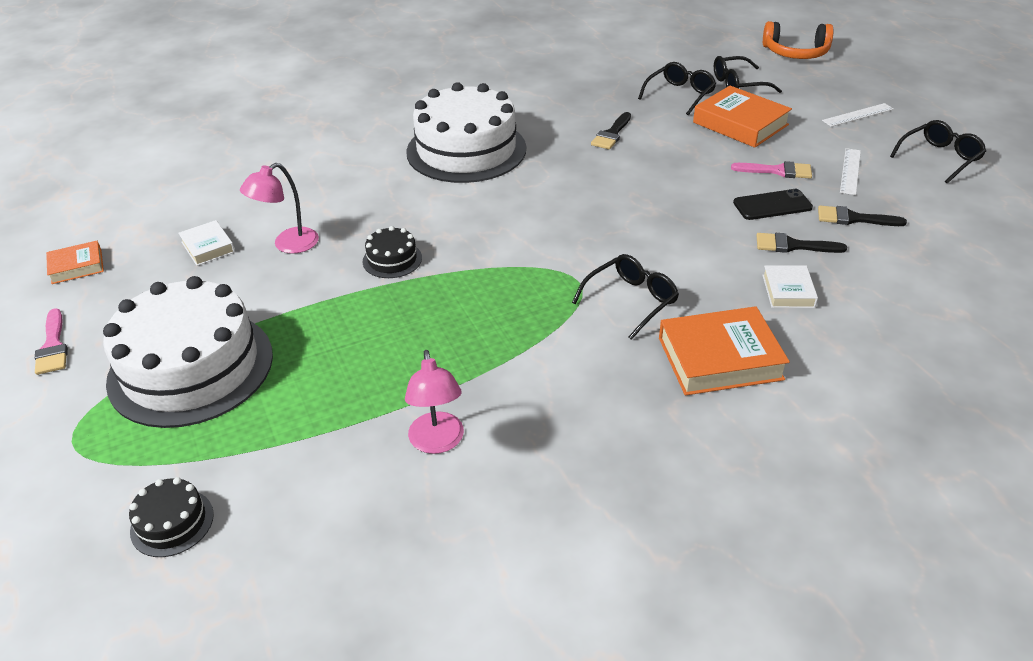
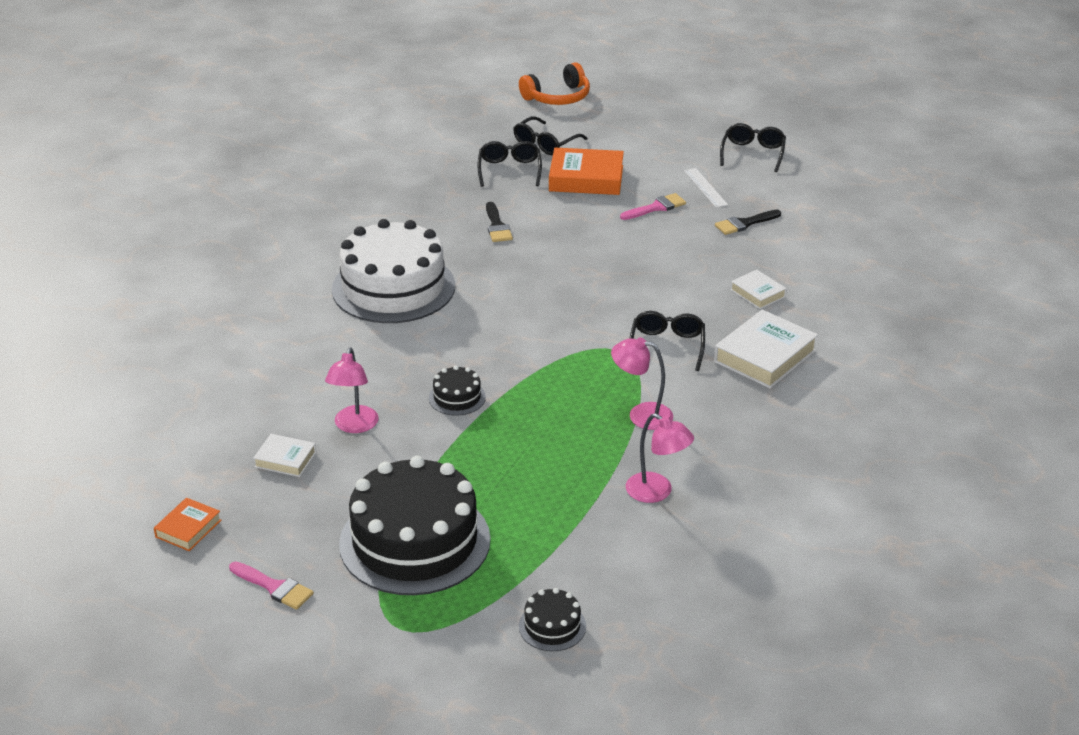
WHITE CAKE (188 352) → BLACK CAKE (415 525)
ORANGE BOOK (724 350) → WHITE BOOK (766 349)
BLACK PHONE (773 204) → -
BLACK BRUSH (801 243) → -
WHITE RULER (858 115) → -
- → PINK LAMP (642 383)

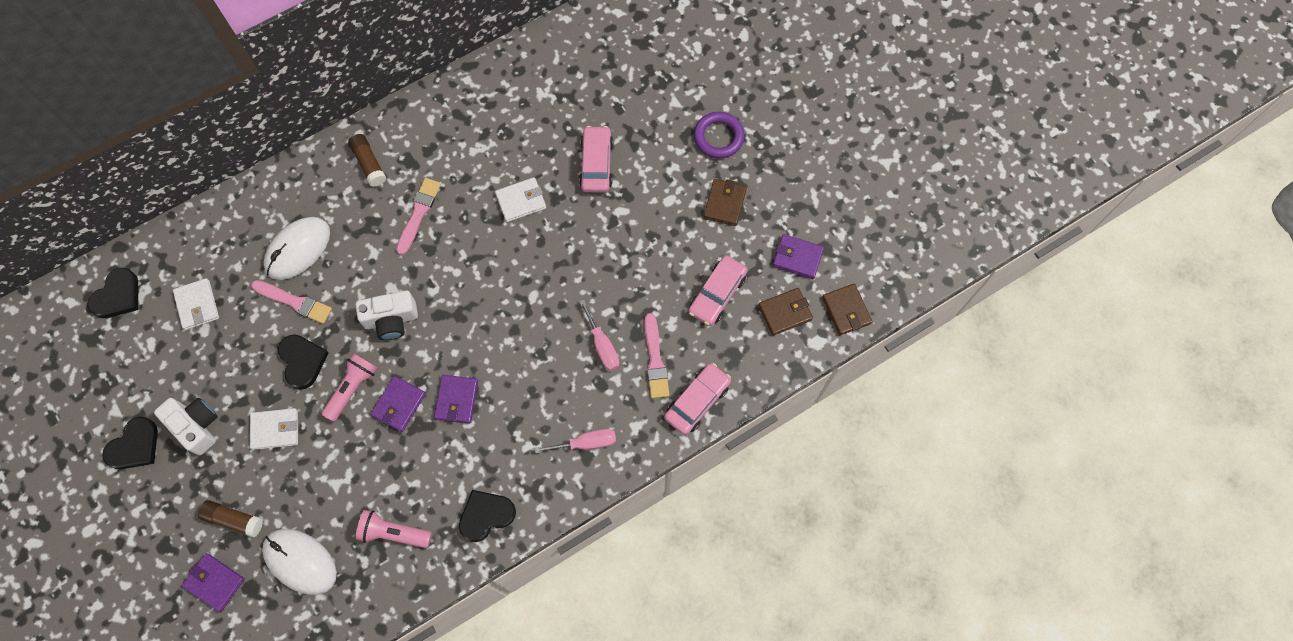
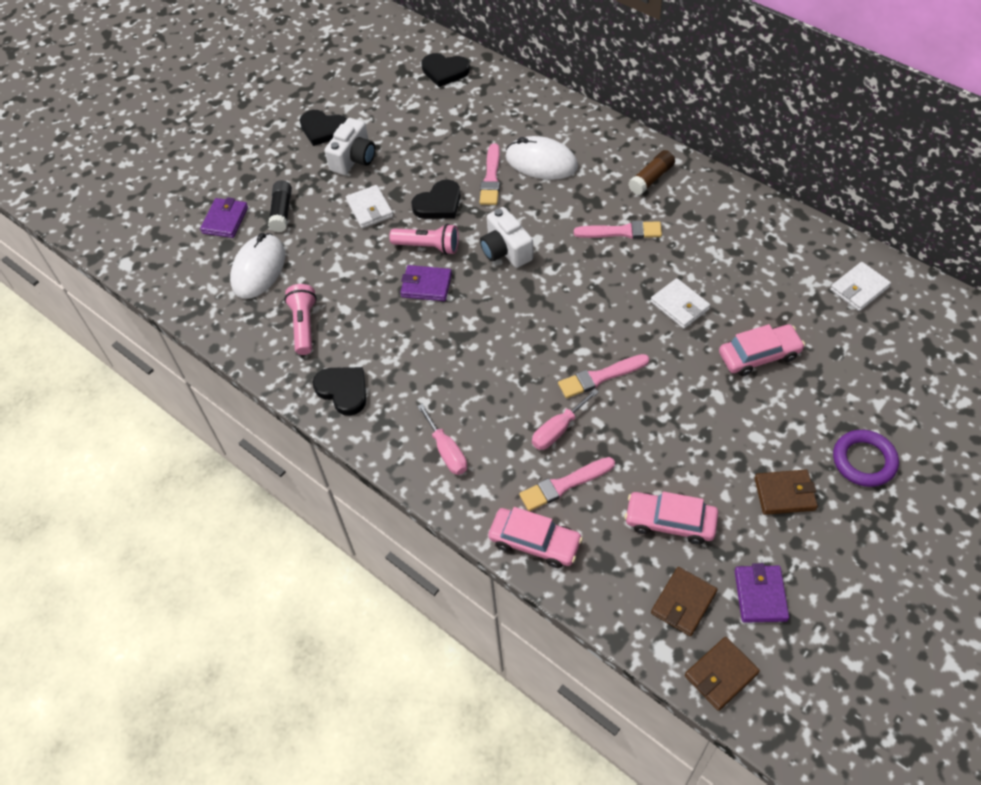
WHITE WALLET (196 304) → WHITE WALLET (860 286), shifted
BROWN GLUE STICK (230 518) → BLACK GLUE STICK (280 206)
PURPLE WALLET (456 399) → -
BROWN WALLET (785 312) → BROWN WALLET (684 601), 75 degrees clockwise
- → PINK BRUSH (603 376)

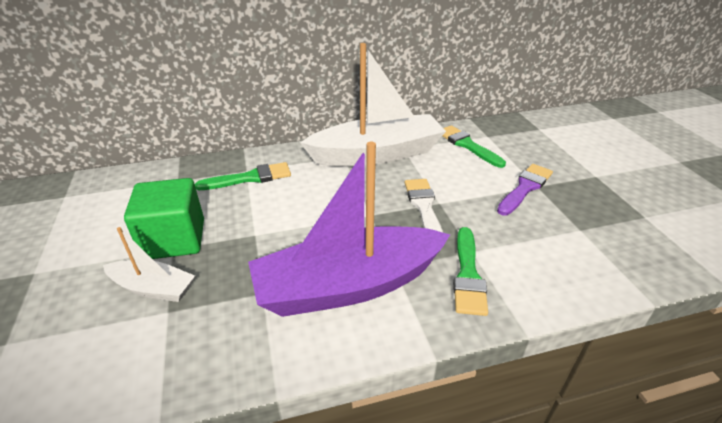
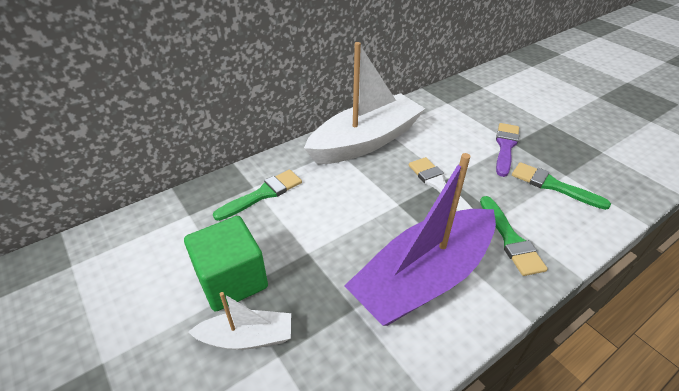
GREEN BRUSH (474 146) → GREEN BRUSH (561 186), shifted

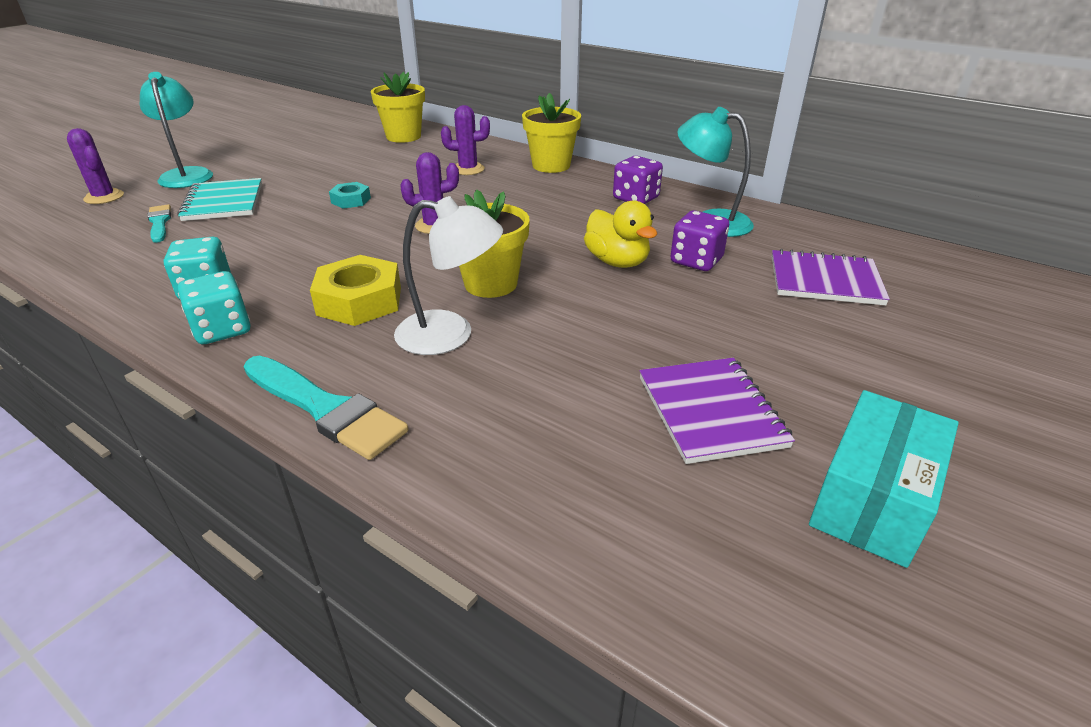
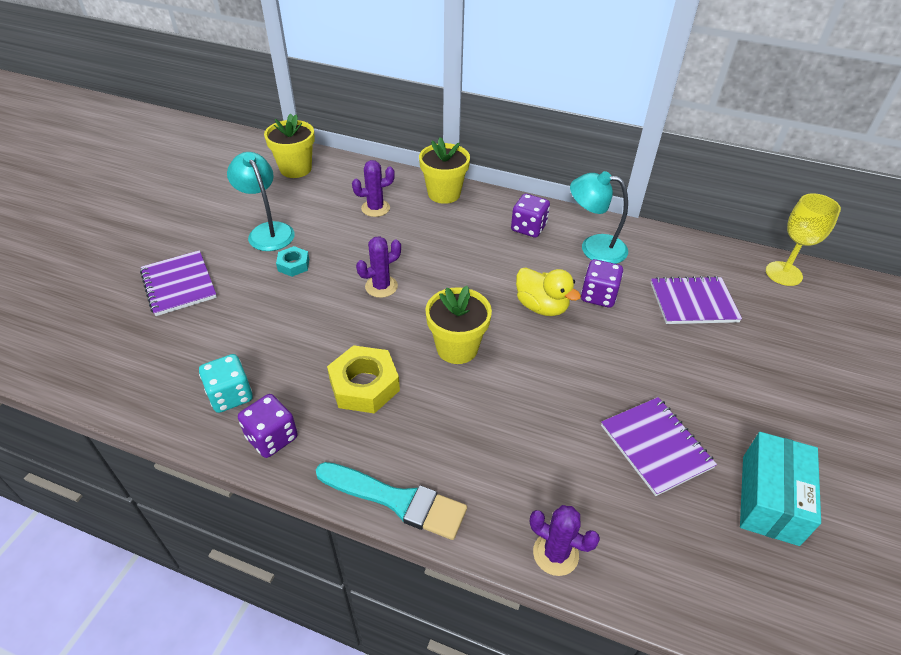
PURPLE CACTUS (95 166) → PURPLE CACTUS (565 540), shifted
TURQUOISE LAMP (176 130) → TURQUOISE LAMP (261 201), shifted
TURQUOISE BRUSH (159 223) → -
TURQUOISE NOTEBOOK (220 199) → PURPLE NOTEBOOK (178 283)
TURQUOISE DICE (214 307) → PURPLE DICE (268 426)
WHITE LAMP (448 275) → -
- → YELLOW GOBLET (803 239)

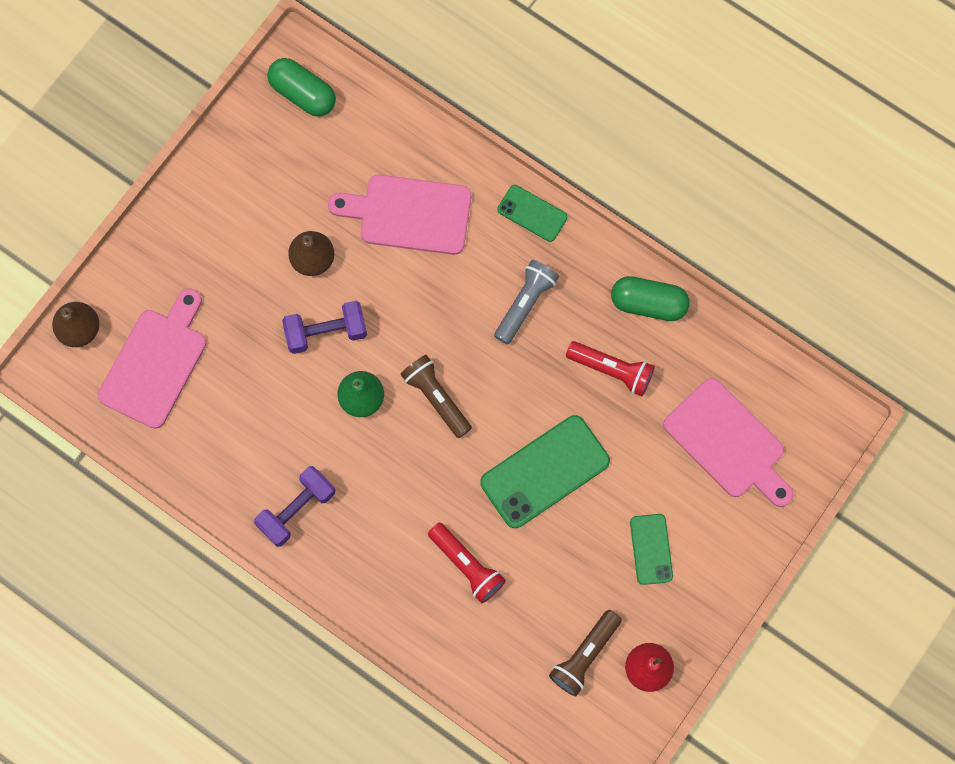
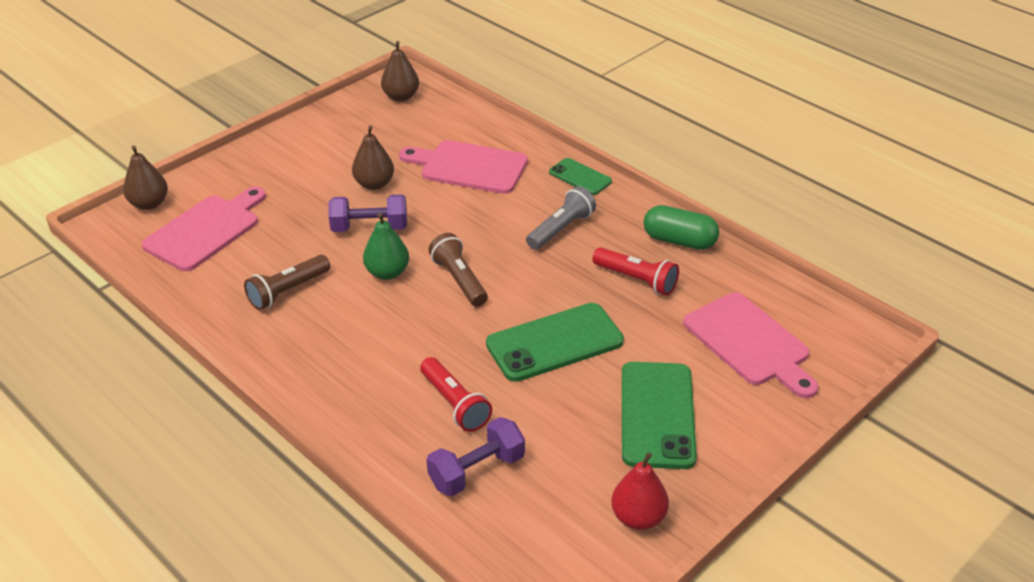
PURPLE DUMBBELL (294 506) → PURPLE DUMBBELL (476 456), shifted
GREEN CAPSULE (301 87) → BROWN PEAR (400 71)
BROWN FLASHLIGHT (585 653) → BROWN FLASHLIGHT (287 282), shifted
GREEN PHONE (651 549) → GREEN PHONE (659 415), x1.80

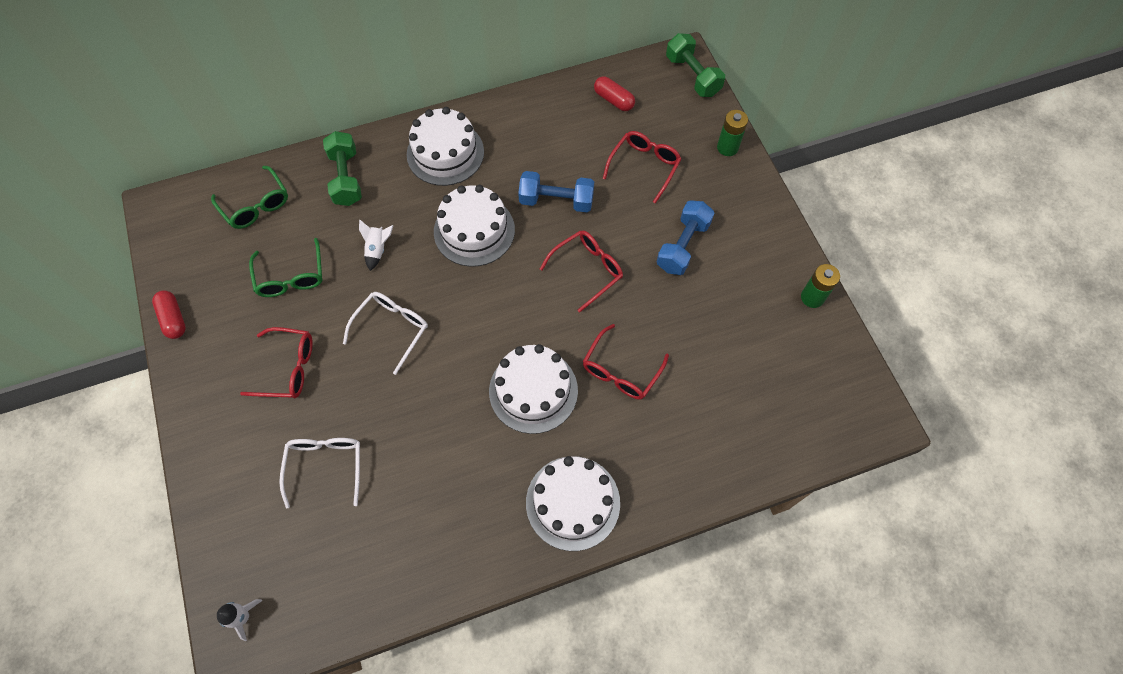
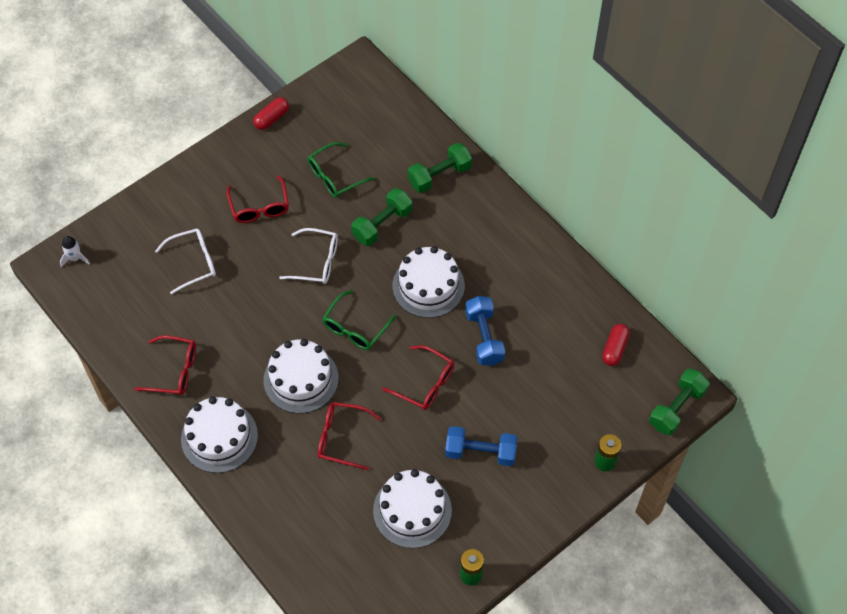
GREEN GLASSES (249 197) → GREEN GLASSES (359 320), shifted
WHITE ROCKET (376 245) → GREEN DUMBBELL (381 217)
WHITE CAKE (445 146) → WHITE CAKE (412 508), shifted
RED GLASSES (641 167) → RED GLASSES (165 365), shifted

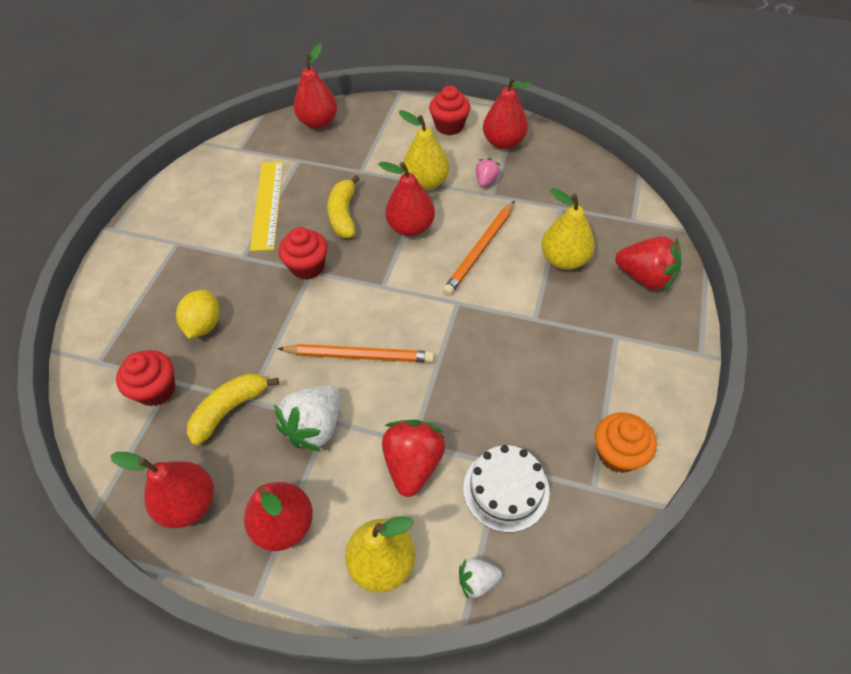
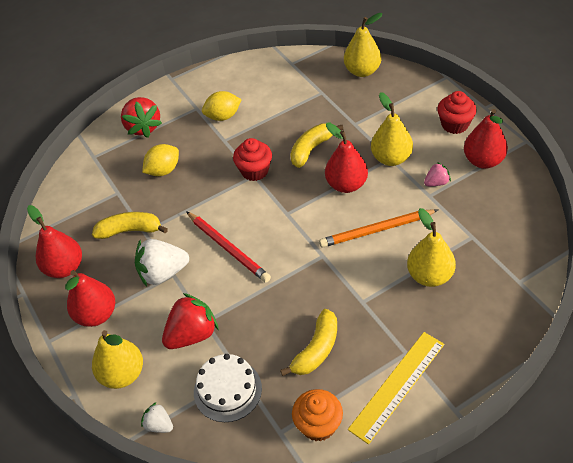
RED CUPCAKE (145 378) → -
YELLOW RULER (267 206) → YELLOW RULER (396 388), shifted
ORANGE PENCIL (355 353) → RED PENCIL (228 247)
RED PEAR (315 86) → YELLOW PEAR (363 45)
RED STRAWBERRY (648 264) → RED STRAWBERRY (141 117), shifted
- → YELLOW LEMON (222 106)
- → YELLOW BANANA (308 342)

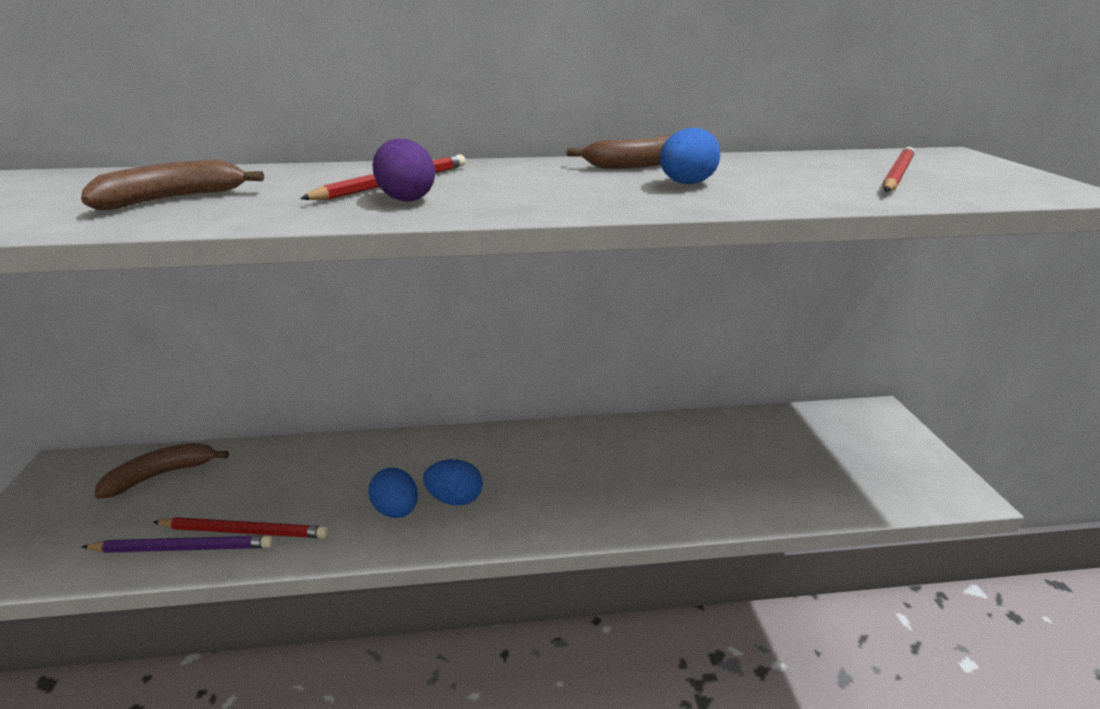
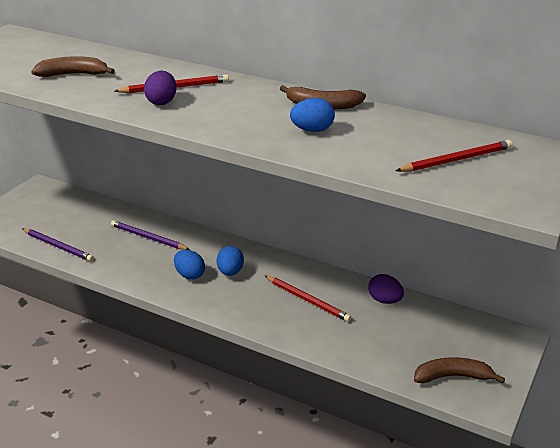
BROWN BANANA (162 471) → BROWN BANANA (459 370), shifted
RED PENCIL (241 527) → RED PENCIL (308 299), shifted
BLUE EGG (393 493) → BLUE EGG (230 261), shifted
- → PURPLE PENCIL (150 235)
- → PURPLE EGG (386 289)

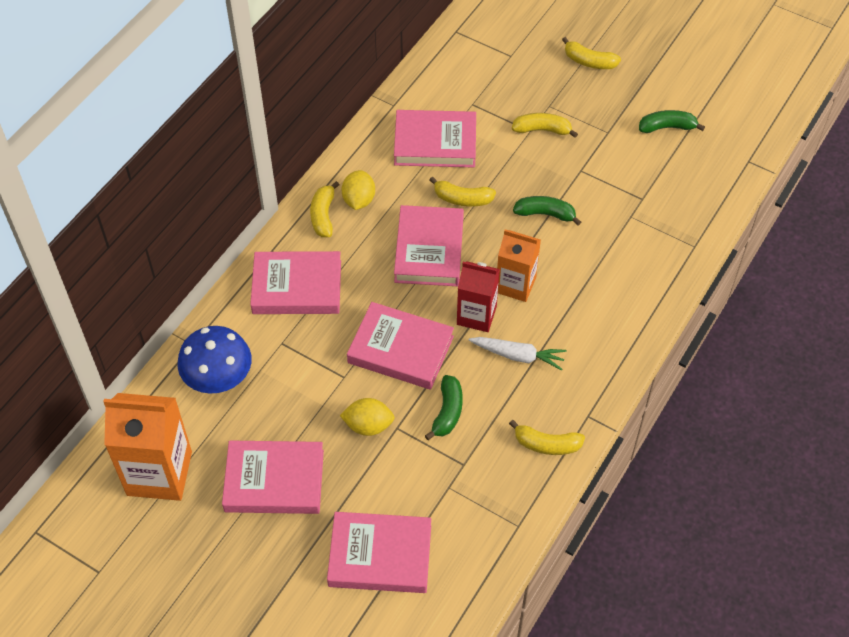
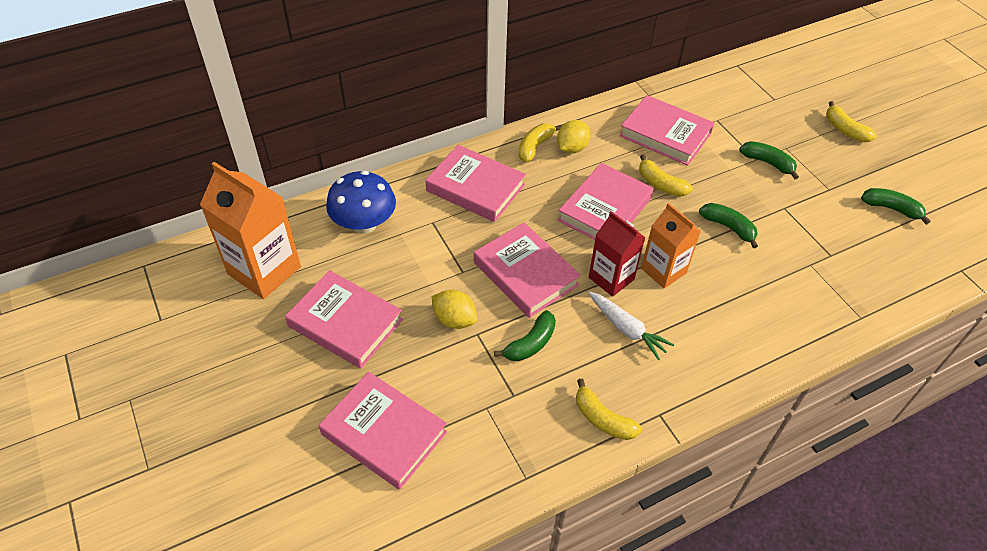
YELLOW BANANA (545 125) → GREEN BANANA (769 160)

